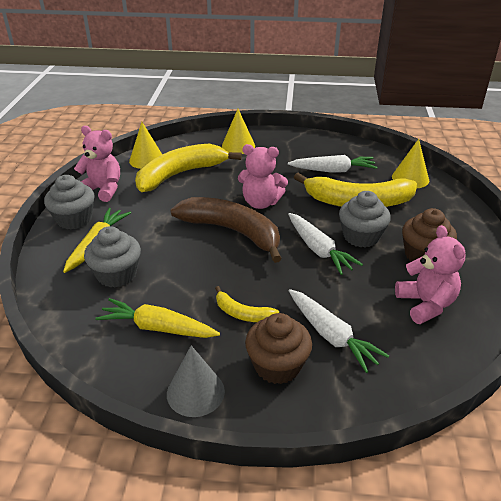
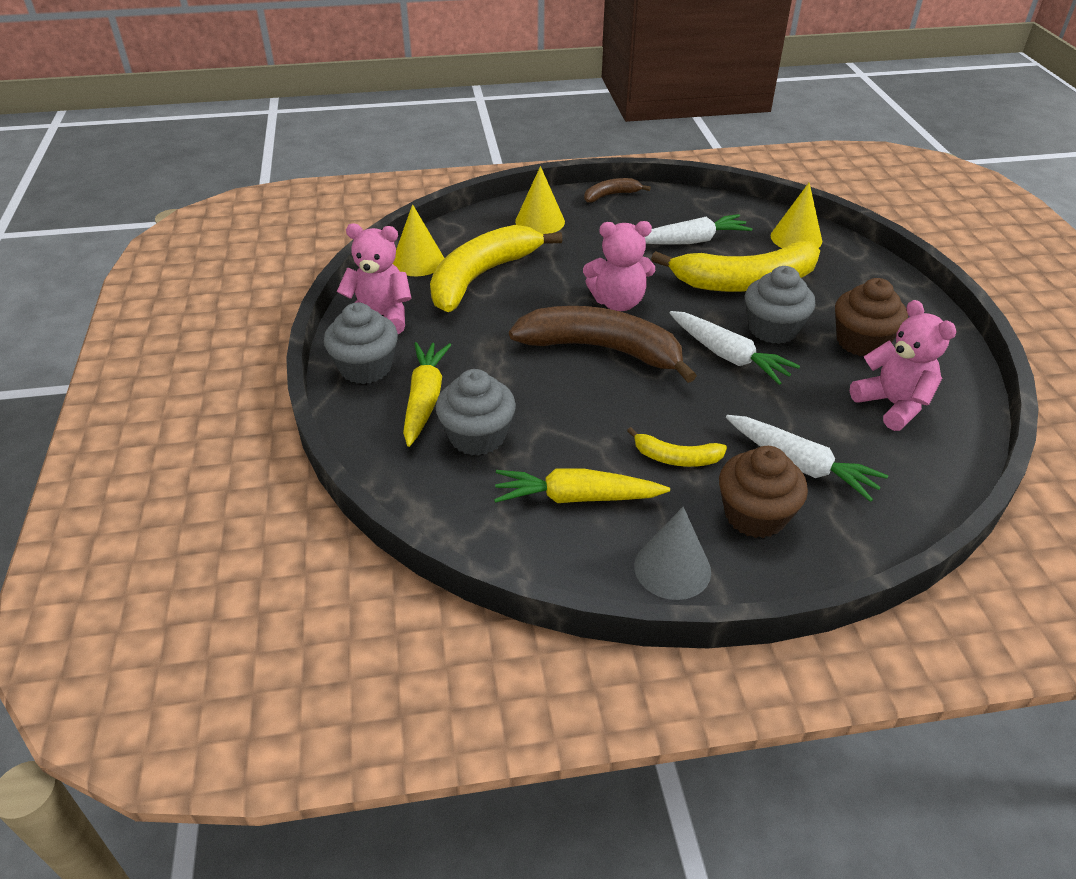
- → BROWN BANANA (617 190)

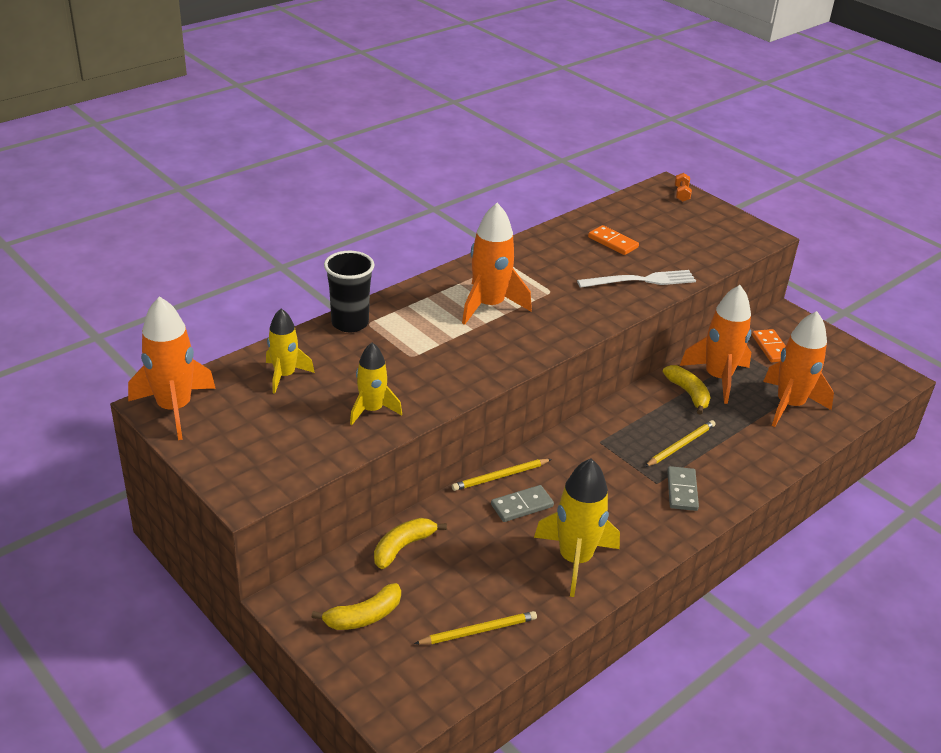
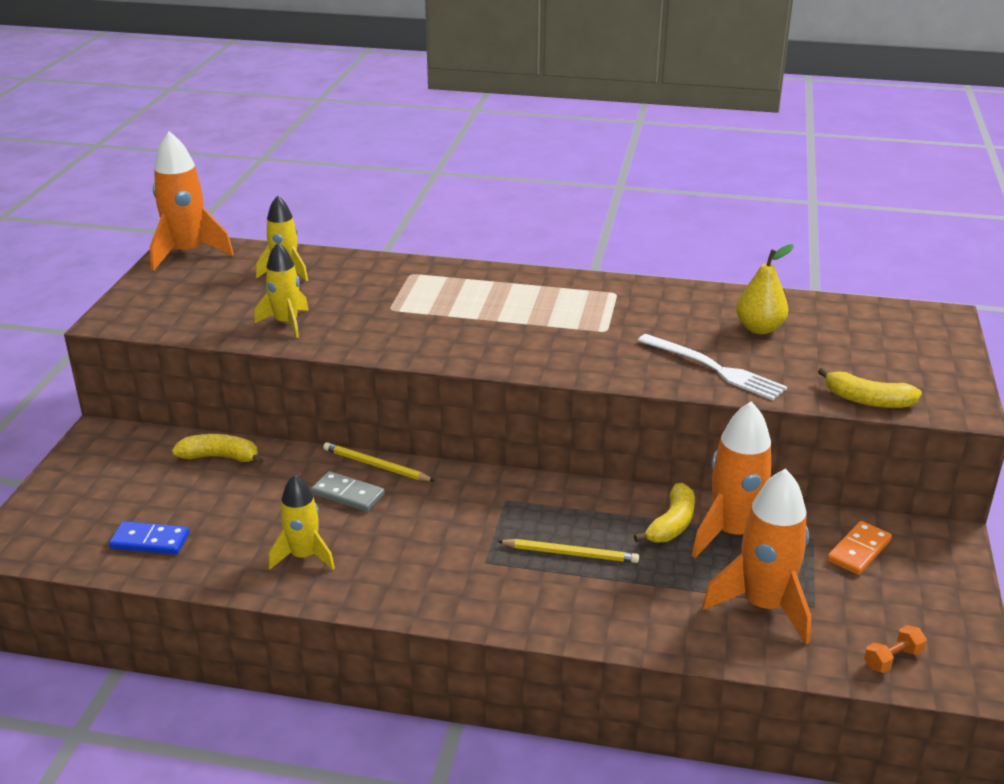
YELLOW BANANA (356 606) → YELLOW BANANA (870 387), shifted
BLACK CUP (349 291) → -
YELLOW PENCIL (475 627) → BLUE DOMINO (149 537)
ORANGE ROCKET (497 264) → -
YELLOW ROCKET (577 528) → YELLOW ROCKET (301 522), x0.63
ORANGE DOMINO (613 240) → YELLOW PEAR (764 289)
GREY DOMINO (683 488) → -
ORANGE DUMBBELL (683 187) → ORANGE DUMBBELL (895 649), shifted

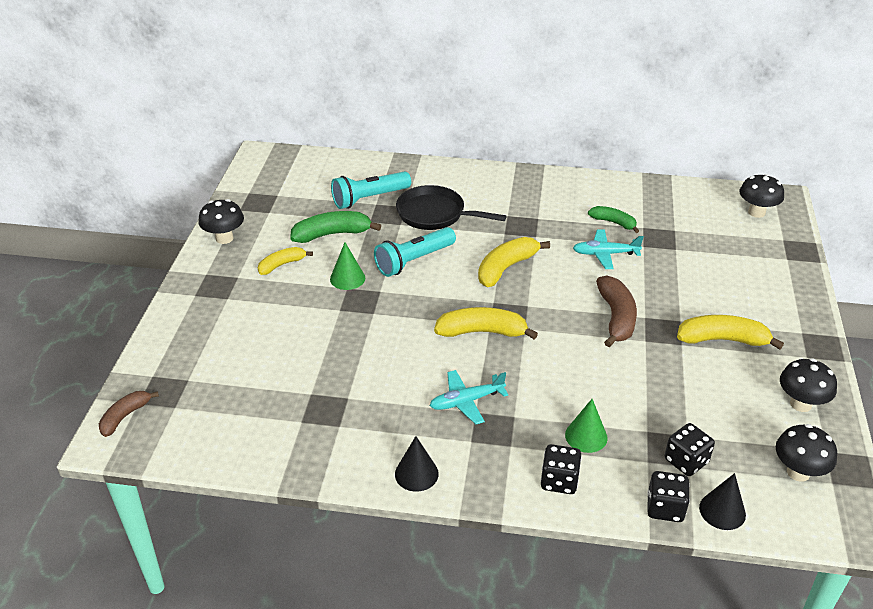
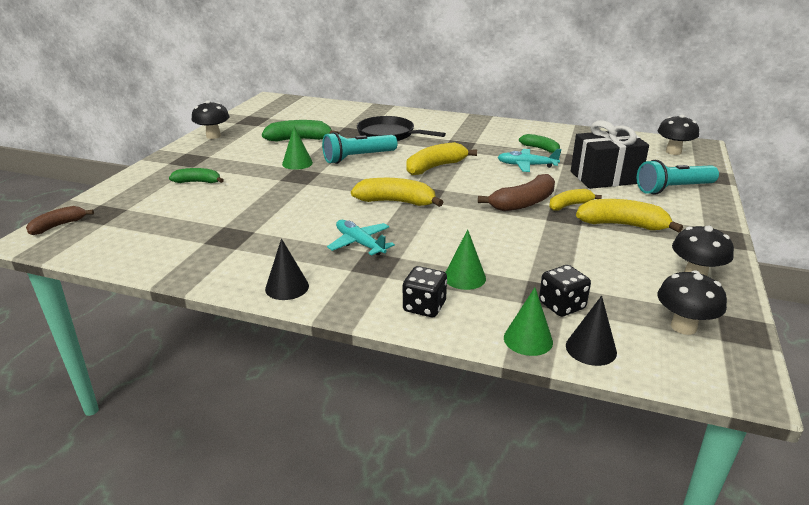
YELLOW BANANA (285 261) → YELLOW BANANA (575 200), shifted
TURQUOISE FLASHLIGHT (371 190) → TURQUOISE FLASHLIGHT (678 177), shifted
TURQUOISE PLANE (469 397) → TURQUOISE PLANE (361 238), 60 degrees clockwise
BROWN BANANA (616 311) → BROWN BANANA (516 192), 45 degrees clockwise
BLACK DICE (668 496) → GREEN CONE (528 321)
- → GREEN BANANA (196 175)
- → BLACK GIFT (610 154)

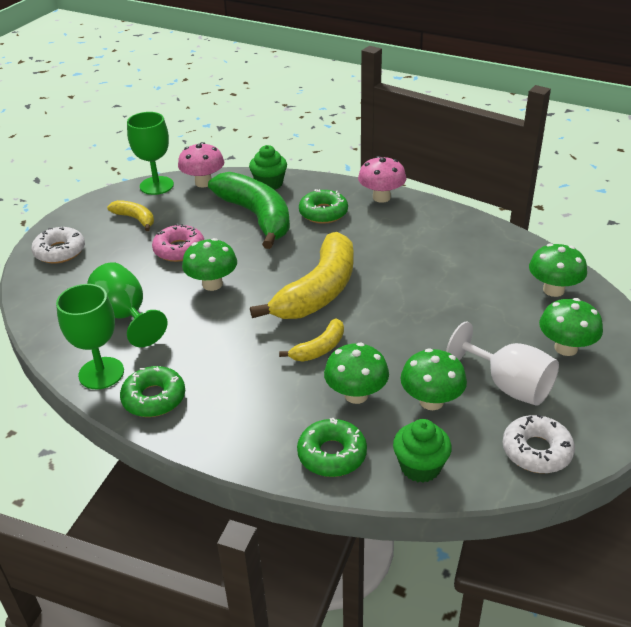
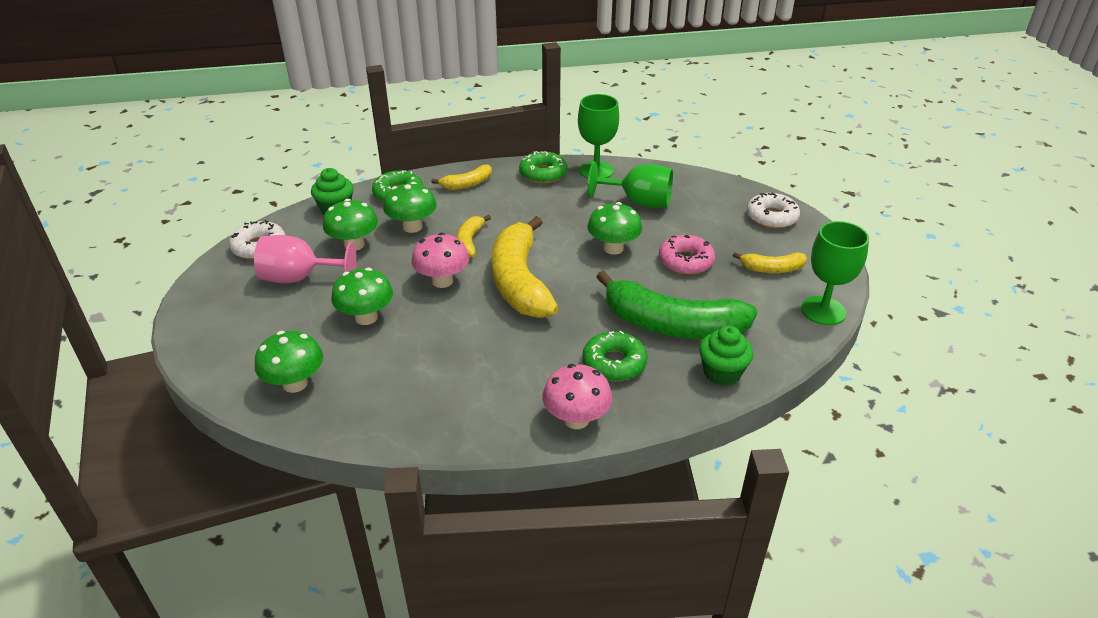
PINK MUSHROOM (201 165) → PINK MUSHROOM (440 260), shifted
WHITE GOBLET (502 363) → PINK GOBLET (305 259)
GREEN MUSHROOM (571 327) → GREEN MUSHROOM (362 296), shifted
- → YELLOW BANANA (461 177)

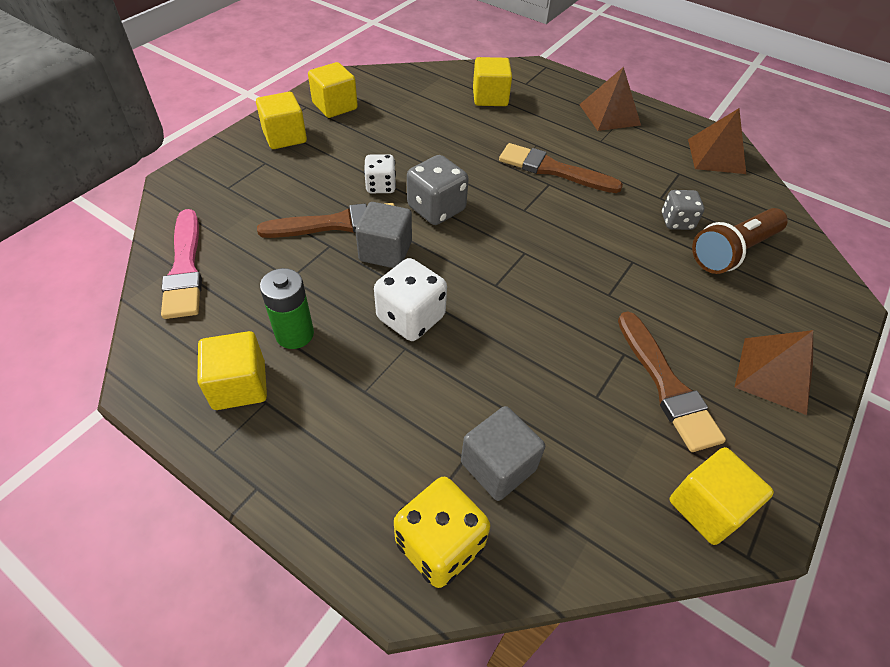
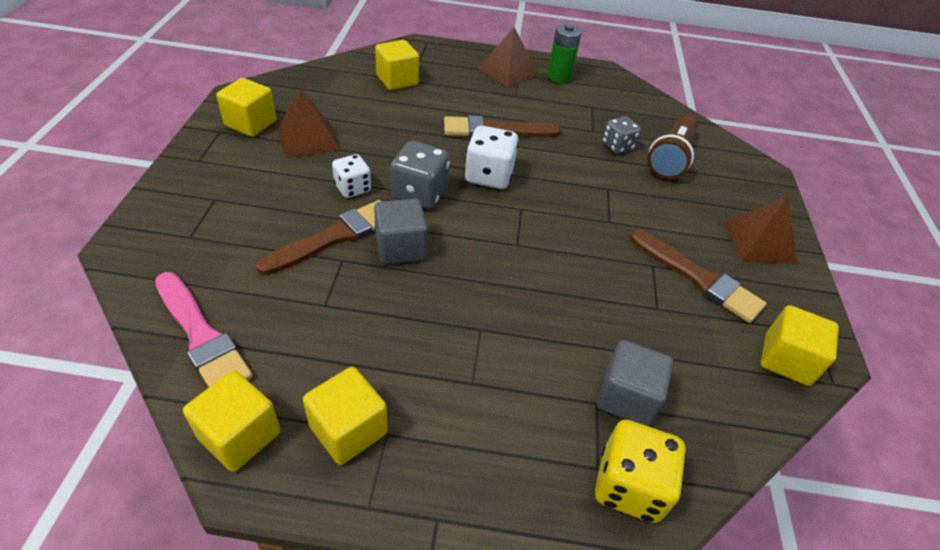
YELLOW CUBE (281 120) → YELLOW CUBE (232 421), shifted
GREEN BATTERY (287 308) → GREEN BATTERY (564 53), shifted
WHITE DICE (410 299) → WHITE DICE (491 157), shifted
BROWN PYRAMID (717 141) → BROWN PYRAMID (308 123), shifted

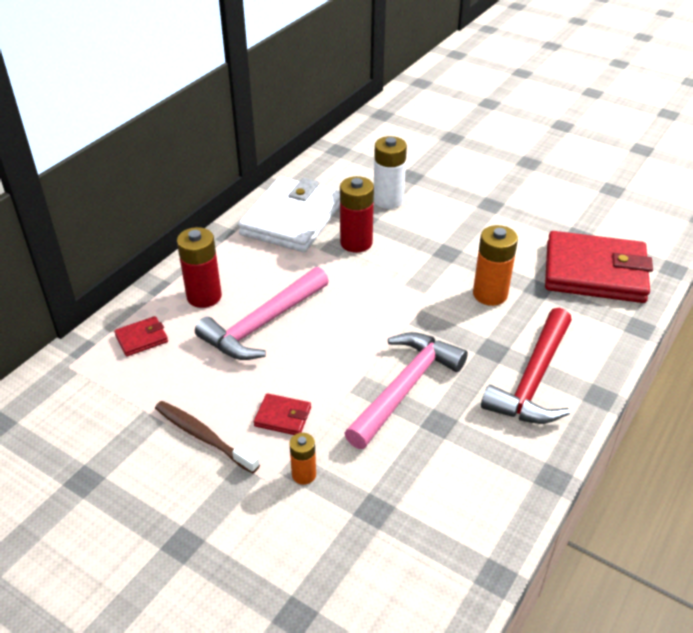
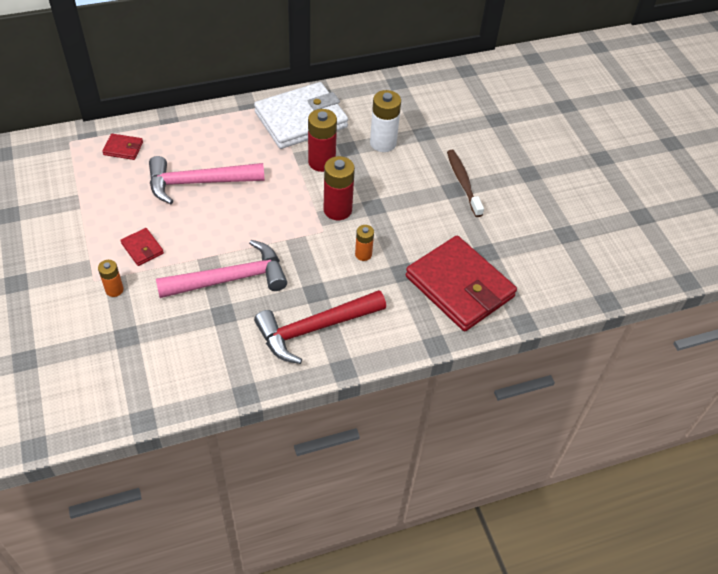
BROWN TOOTHBRUSH (207 437) → BROWN TOOTHBRUSH (465 183), shifted
RED BATTERY (199 267) → RED BATTERY (339 188), shifted
ORANGE BATTERY (495 265) → ORANGE BATTERY (364 243), x0.57

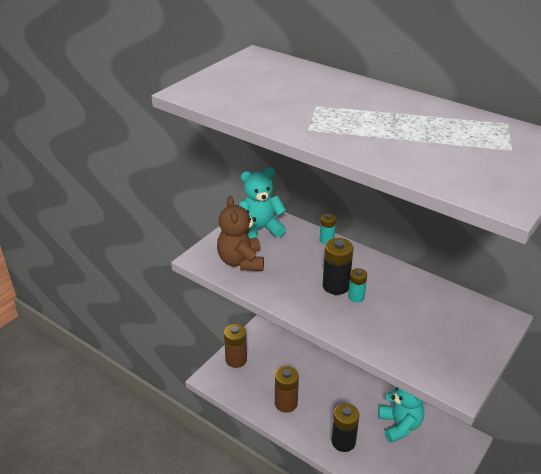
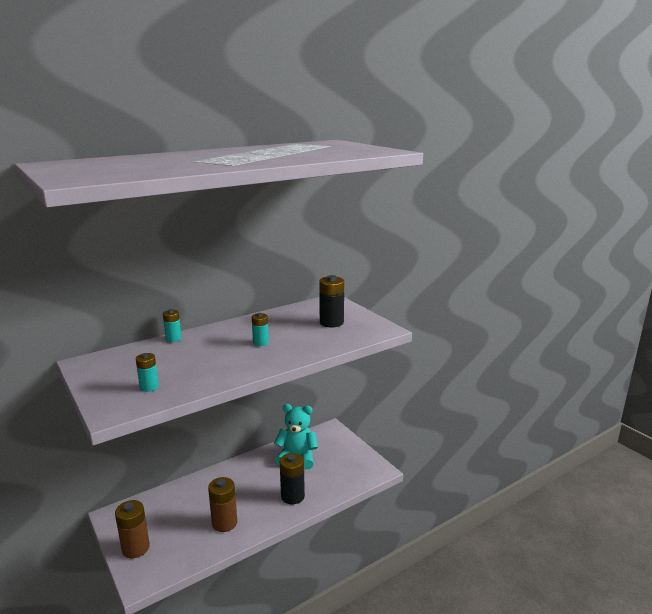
BROWN TEDDY BEAR (240 233) → TURQUOISE BATTERY (147 372)
TURQUOISE TEDDY BEAR (262 203) → -
BLACK BATTERY (338 266) → BLACK BATTERY (331 301), shifted

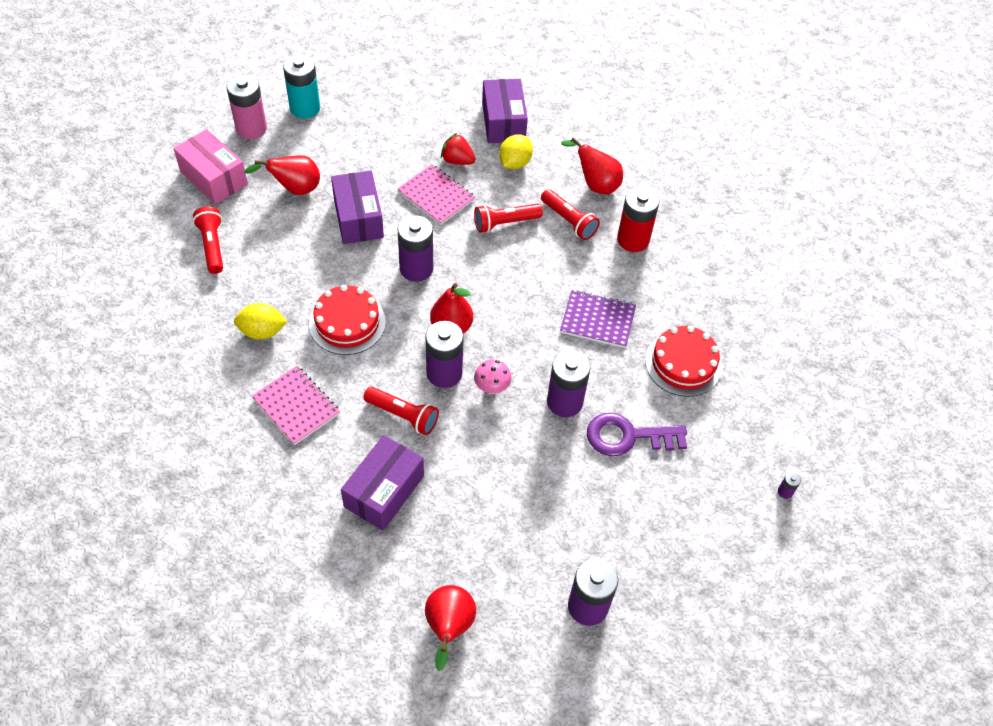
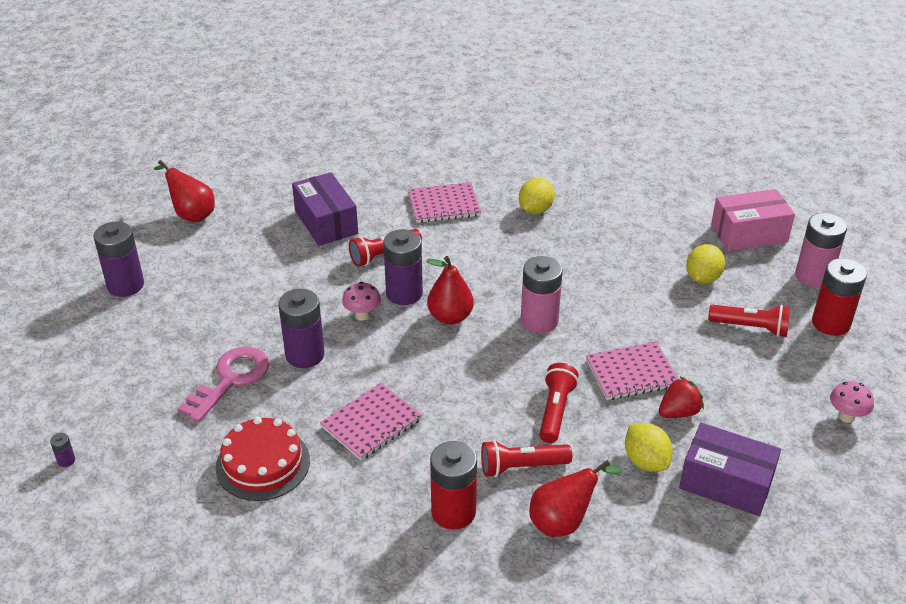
RED FLASHLIGHT (208 240) → RED FLASHLIGHT (749 321), shifted
RED PEAR (282 175) → YELLOW LEMON (705 264)
TURQUOISE BATTERY (301 86) → RED BATTERY (839 297)
RED CAKE (347 320) → -
PURPLE BOX (357 207) → -
PURPLE BATTERY (415 249) → PINK BATTERY (542 295)
PURPLE NOTEBOOK (598 319) → PINK NOTEBOOK (371 421)
PURPLE KEY (637 434) → PINK KEY (223 384)
- → PINK MUSHROOM (852 402)

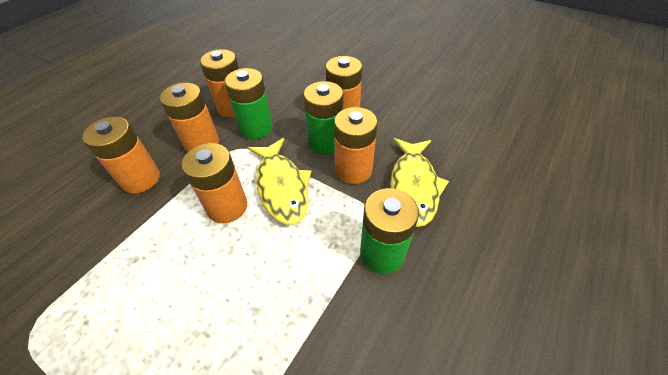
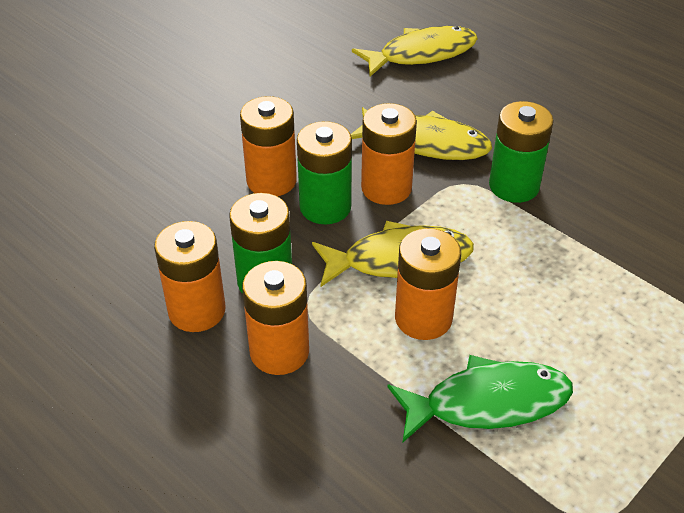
ORANGE BATTERY (121 155) → -
- → YELLOW FISH (415 51)
- → GREEN FISH (480 398)

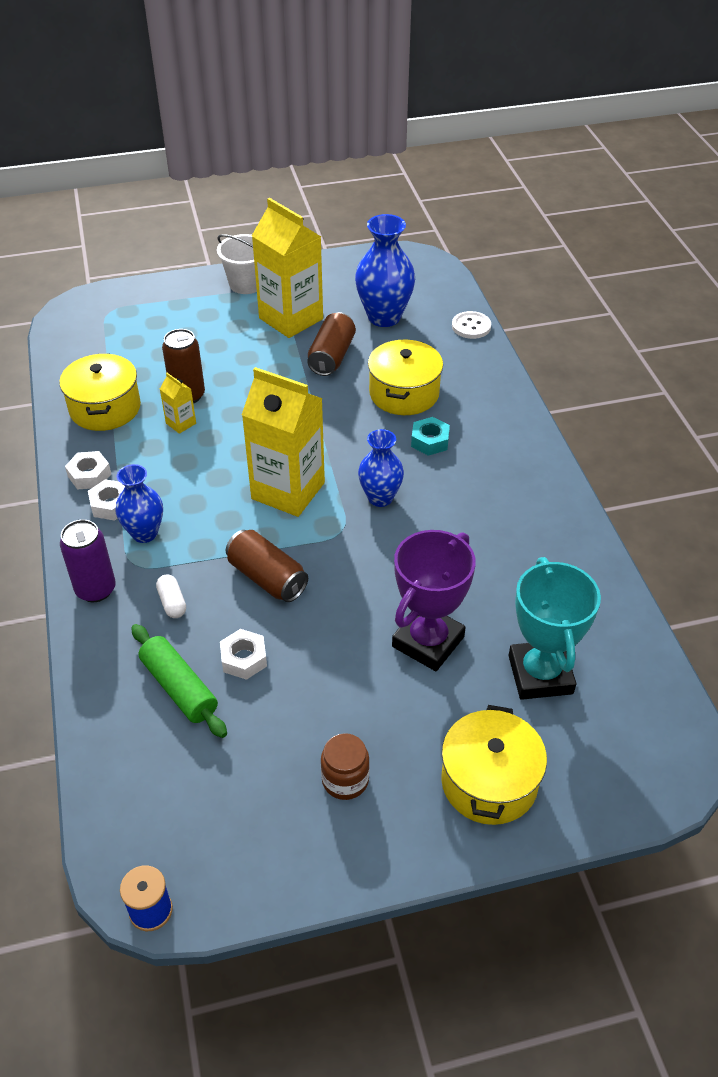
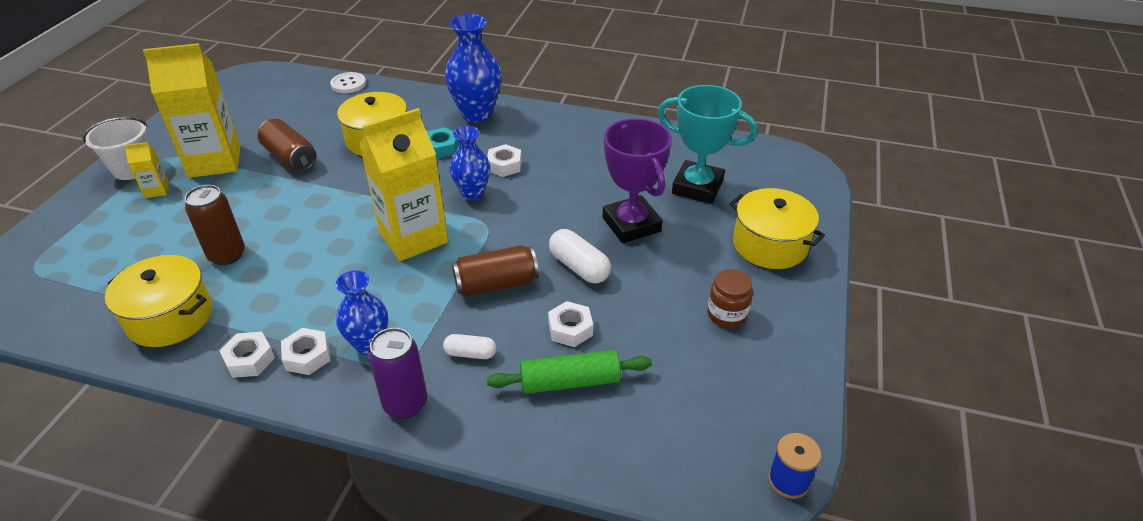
YELLOW CARTON (178 403) → YELLOW CARTON (146 170), shifted
BLUE VASE (385 270) → BLUE VASE (473 68), shifted
- → WHITE NUT (504 160)
- → WHITE CAPSULE (580 256)

